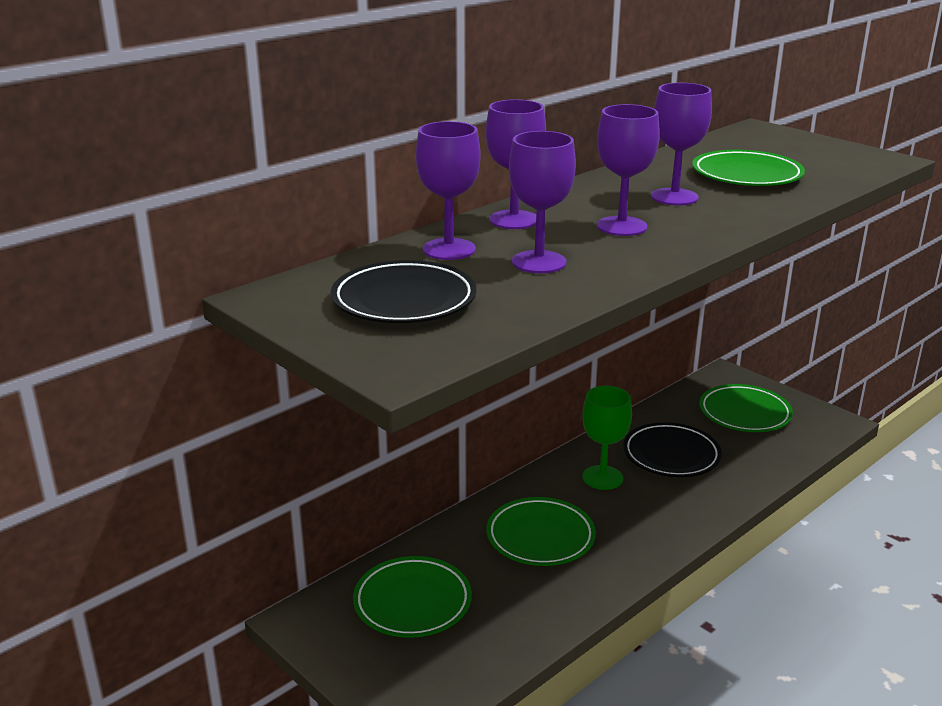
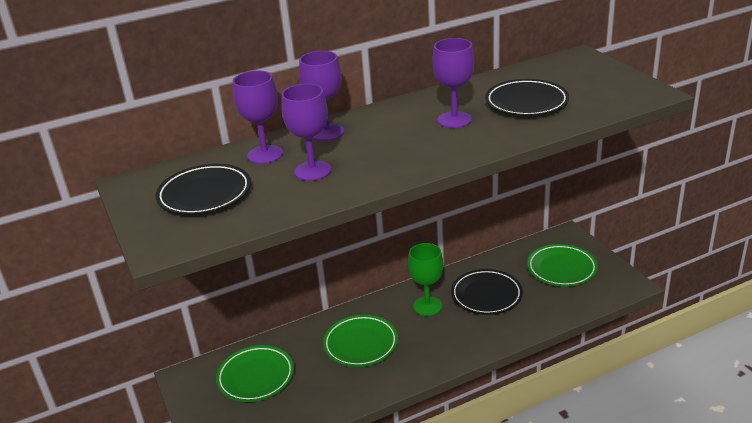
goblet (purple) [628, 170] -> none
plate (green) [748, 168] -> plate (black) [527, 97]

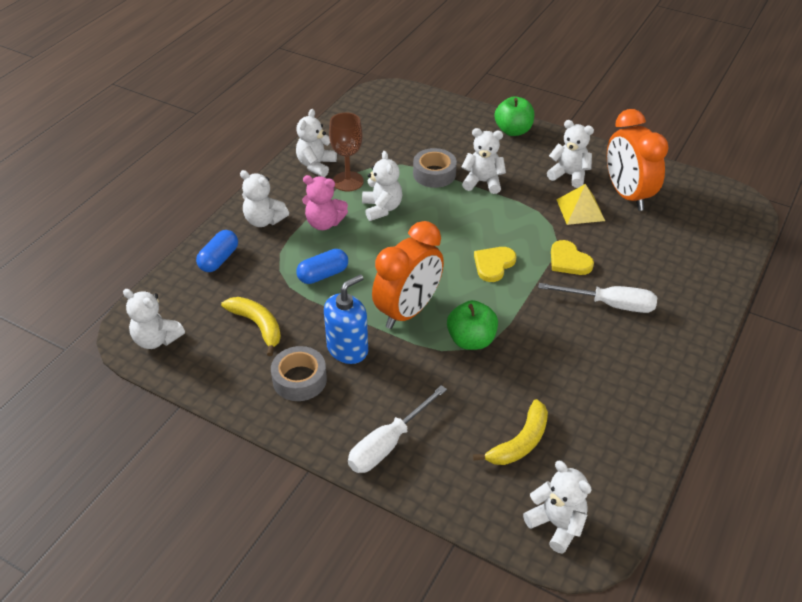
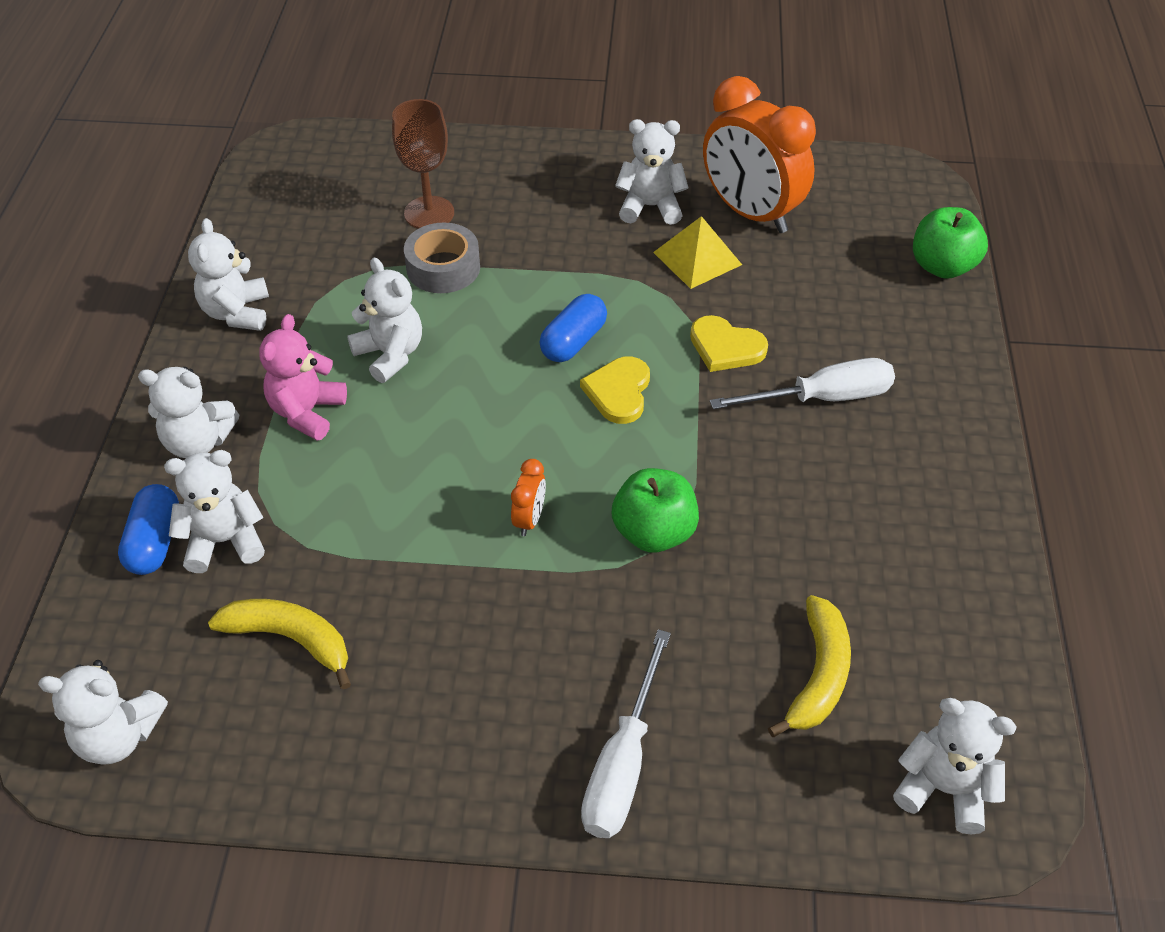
tape (grey) [299, 373] -> none
capsule (blue) [322, 266] -> capsule (blue) [573, 328], moved
teddy bear (pink) [325, 202] -> teddy bear (pink) [303, 377], 120 degrees clockwise
soap dispenser (blue) [346, 319] -> none
goblet (brown) [346, 151] -> goblet (brown) [423, 164], moved
clock (orange) [408, 275] -> clock (orange) [528, 497], x0.41
teddy bear (white) [483, 161] -> teddy bear (white) [214, 511], moved
apple (green) [514, 116] -> apple (green) [950, 243], moved

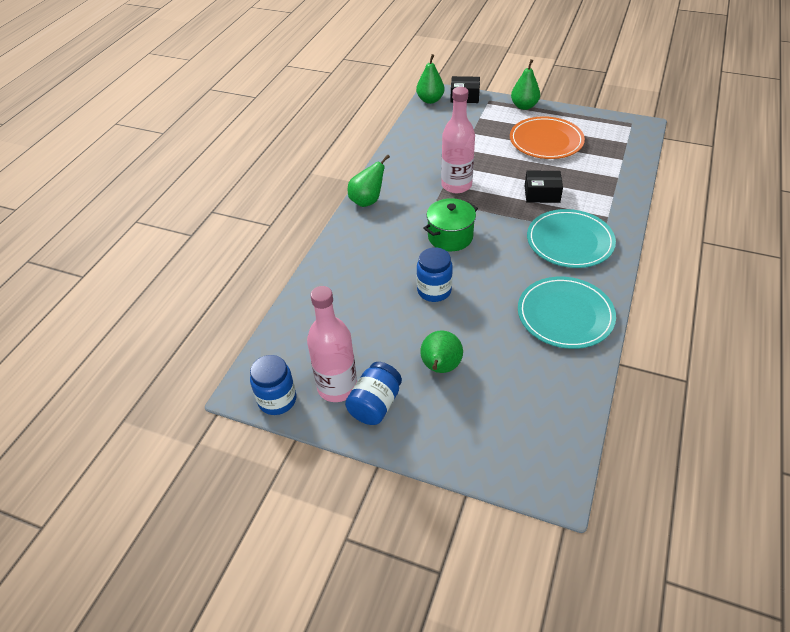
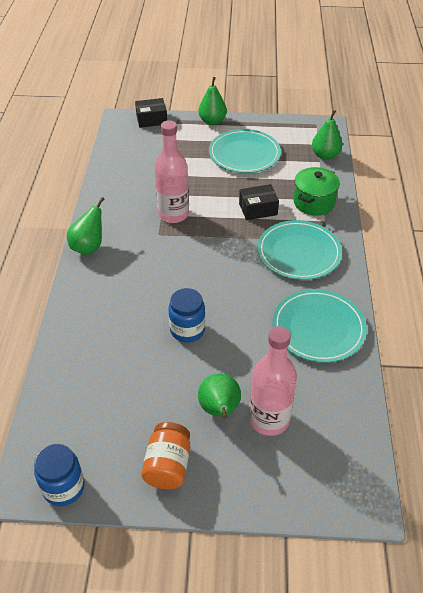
bottle (pink) [332, 344] -> bottle (pink) [273, 381], moved
jar (blue) [373, 393] -> jar (orange) [165, 456]
pear (green) [430, 79] -> pear (green) [327, 135], moved
pot (green) [451, 224] -> pot (green) [317, 191], moved
plate (orange) [547, 137] -> plate (turquoise) [245, 151]

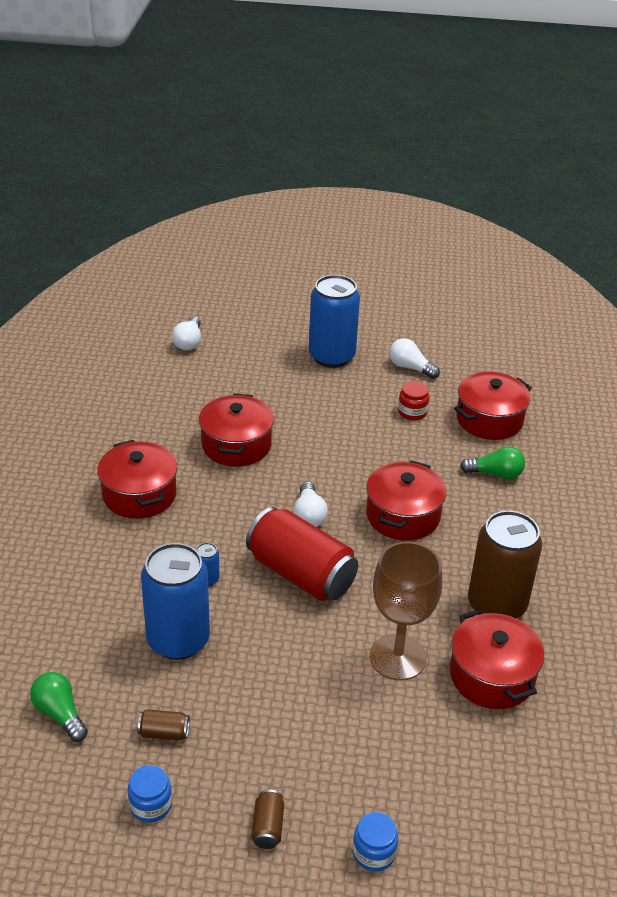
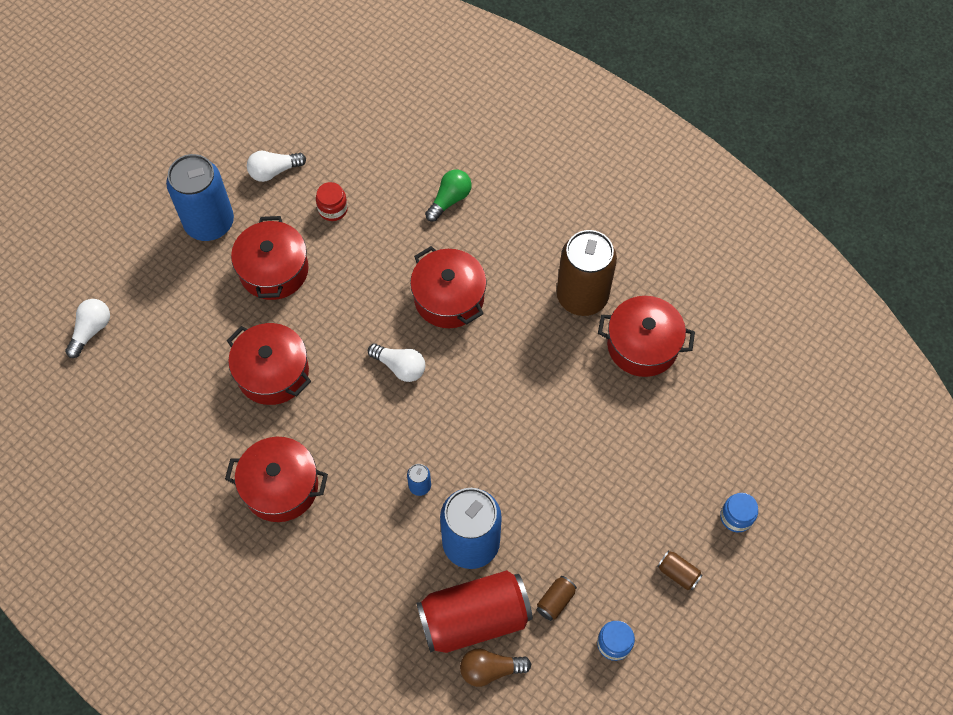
light bulb (green) [59, 707] -> light bulb (brown) [495, 667]
light bulb (white) [186, 333] -> light bulb (white) [87, 328], 105 degrees counterclockwise
can (red) [302, 554] -> can (red) [474, 611], moved
goblet (brown) [406, 611] -> none
pot (red) [493, 406] -> pot (red) [269, 258], moved

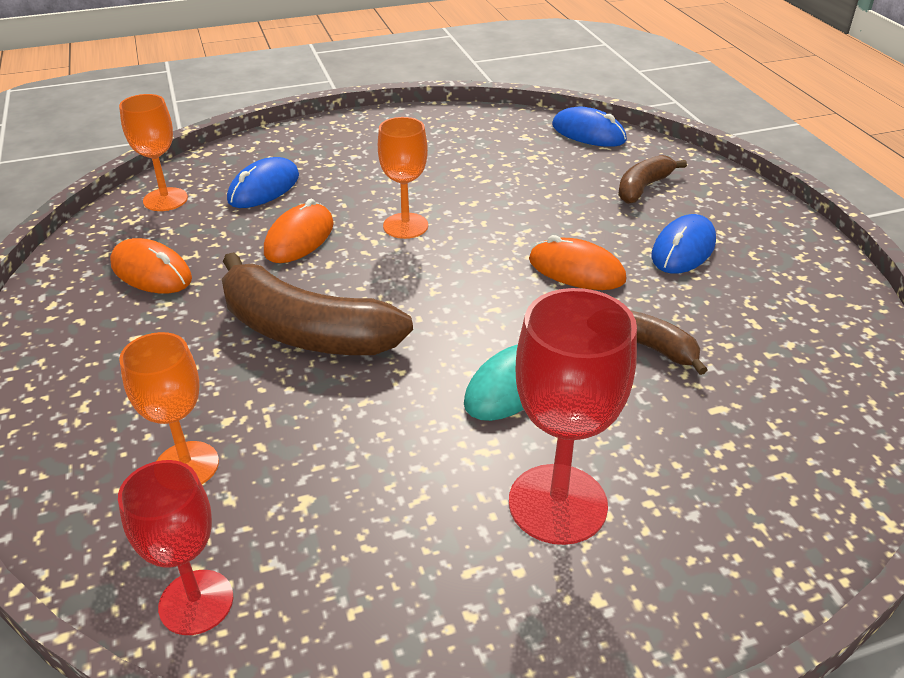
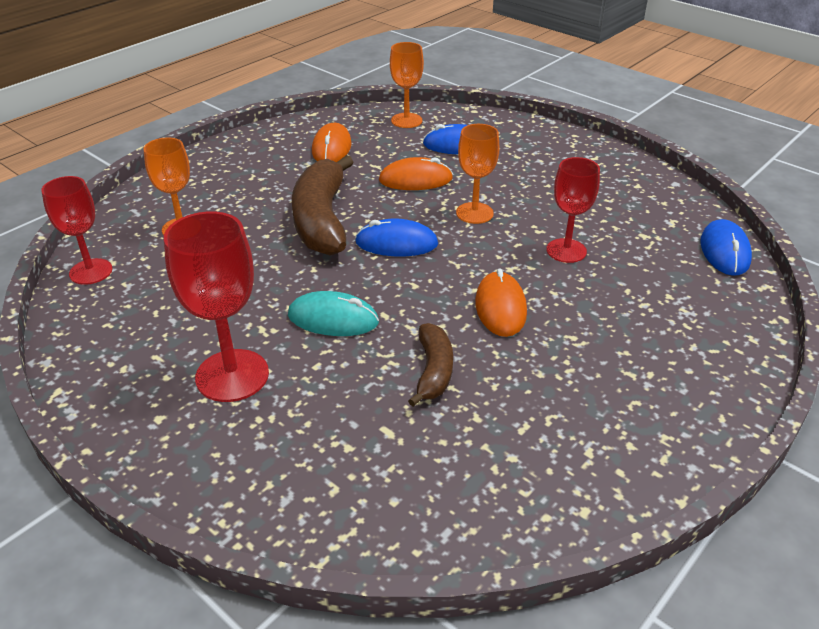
banana (brown) [652, 179] -> none
mouse (blue) [683, 244] -> mouse (blue) [396, 237], moved
none -> goblet (red) [573, 210]

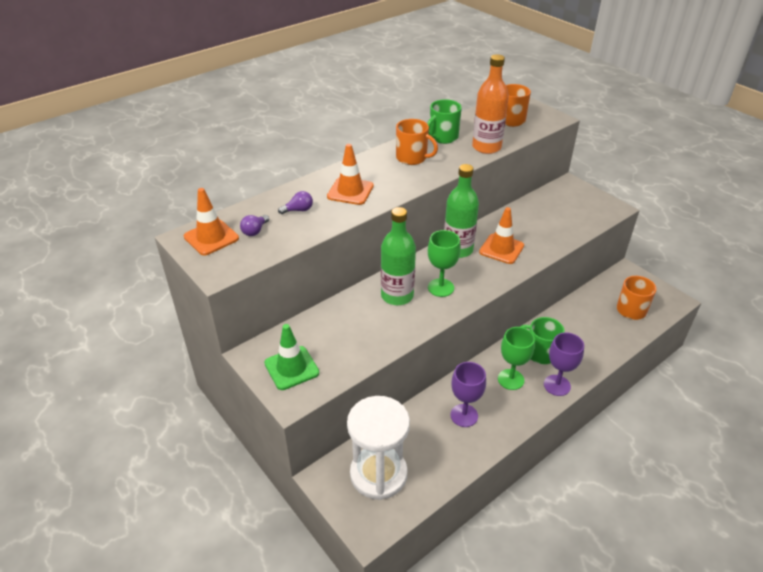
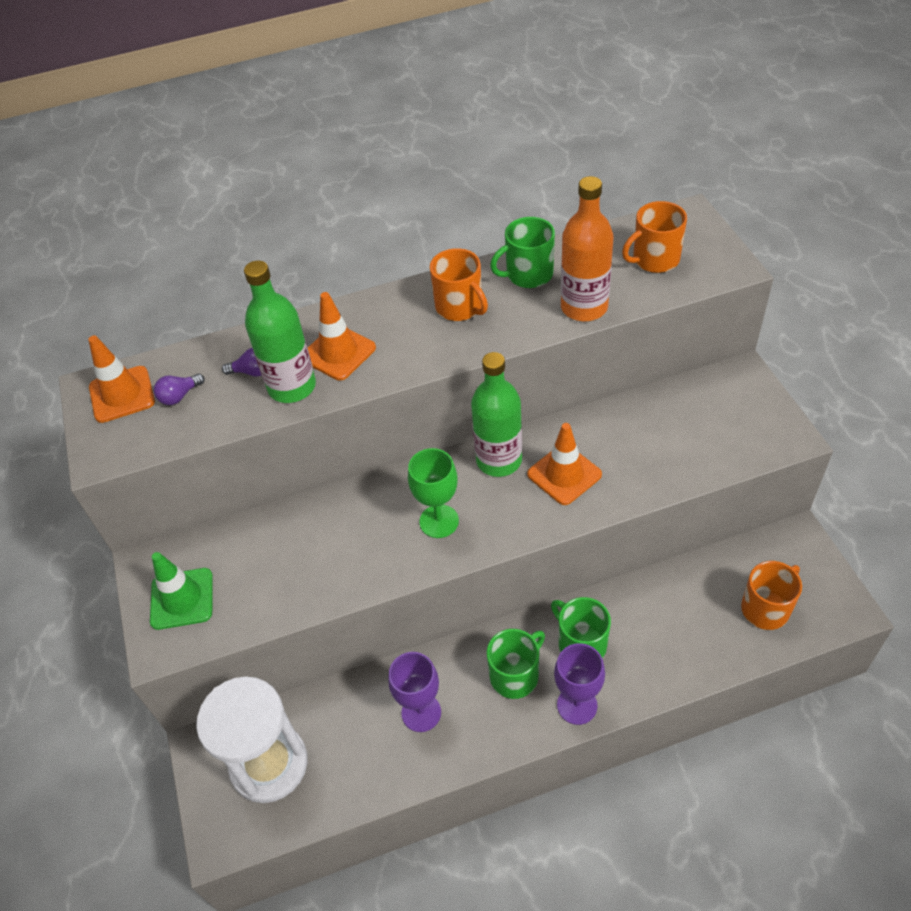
bottle (green) [398, 256] -> bottle (green) [280, 332], moved
goblet (green) [516, 358] -> mug (green) [516, 664]

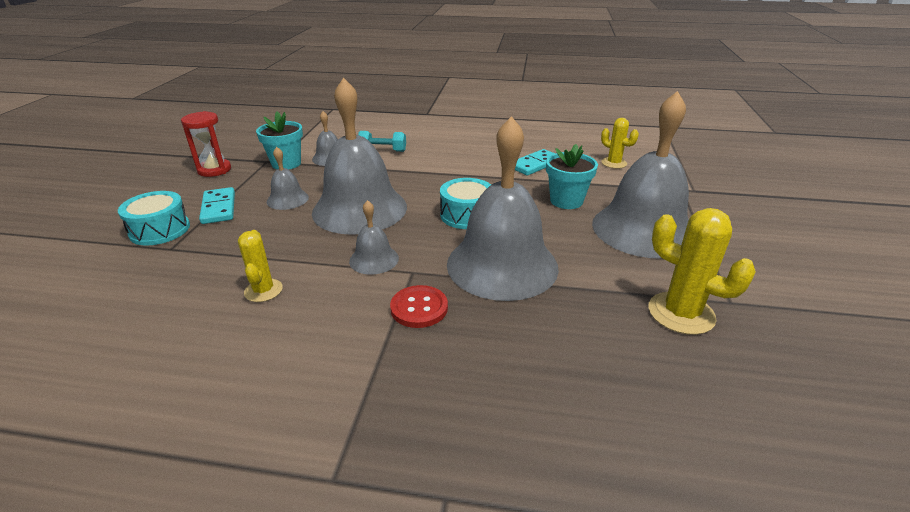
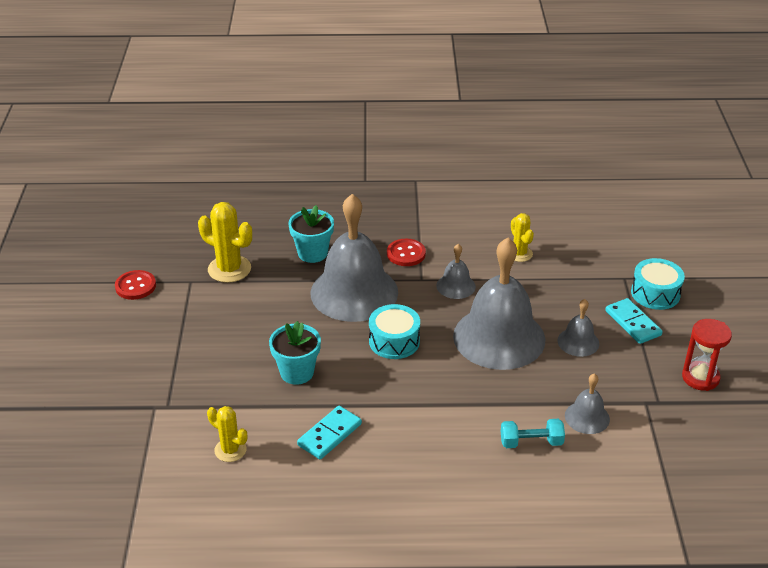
flower pot (turquoise) [279, 140] -> flower pot (turquoise) [311, 234], moved
bell (grey) [640, 175] -> none
none -> button (red) [135, 285]

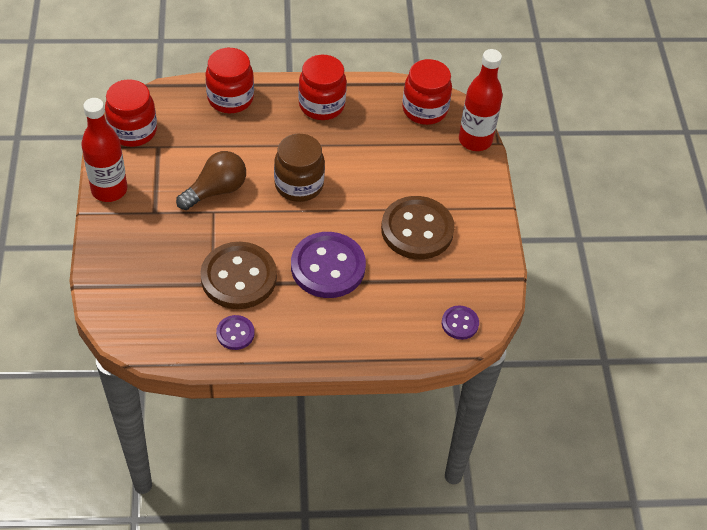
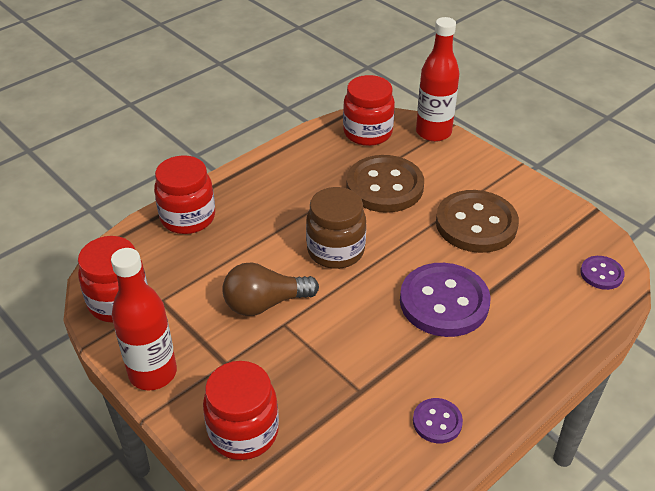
light bulb (brown) [211, 180] -> light bulb (brown) [270, 289], 120 degrees counterclockwise
button (brown) [238, 275] -> button (brown) [385, 184], moved
jar (red) [322, 87] -> jar (red) [241, 410], moved

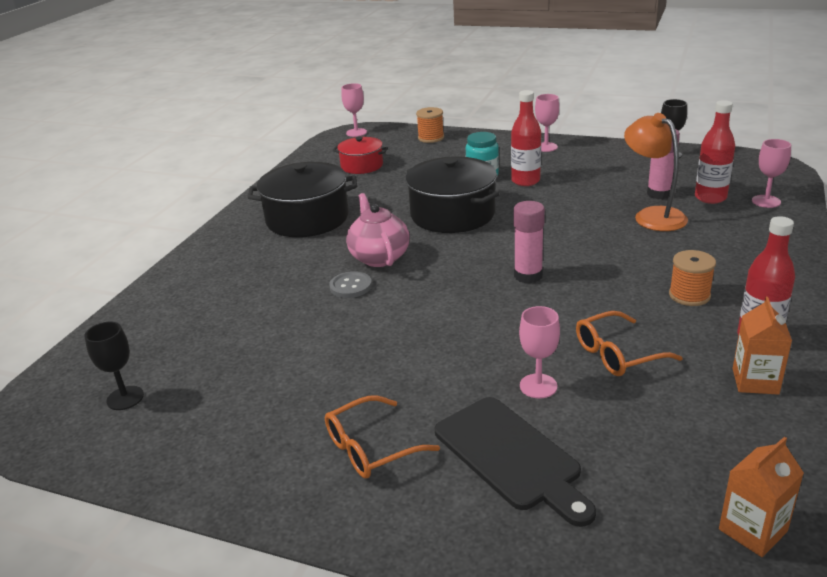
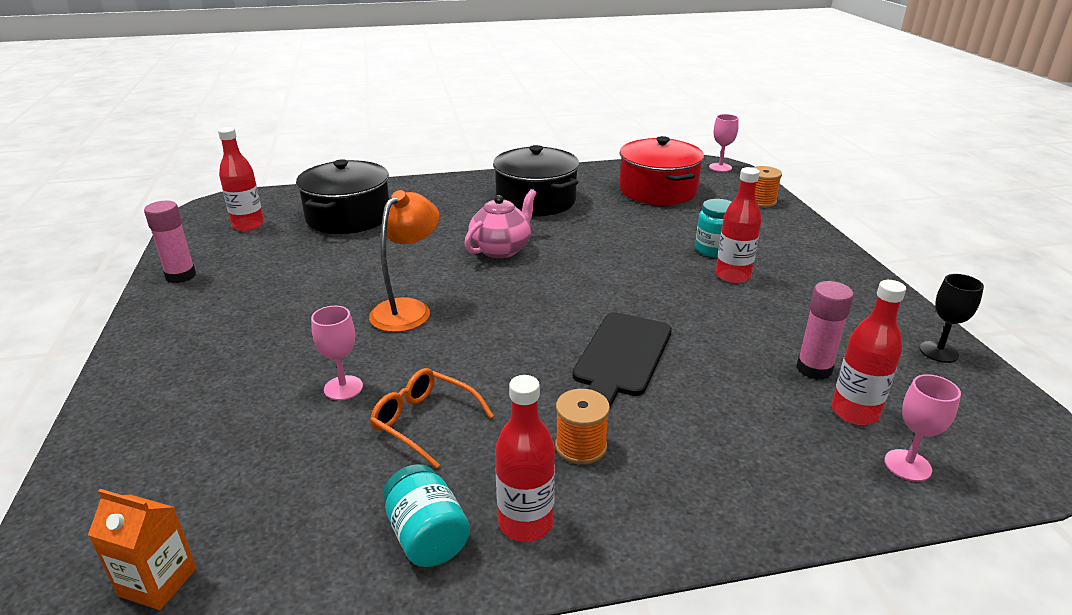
goblet (black) [114, 366] -> bottle (red) [241, 179]
glasses (orange) [382, 436] -> none
button (grey) [350, 284] -> none
pot (red) [360, 155] -> pot (red) [661, 170], x1.72
pot (black) [452, 195] -> pot (black) [342, 196], moved
cutting board (black) [515, 462] -> cutting board (black) [622, 359], moved
glue stick (pink) [529, 242] -> glue stick (pink) [170, 242], moved
goblet (pink) [547, 123] -> none
lamp (orange) [656, 172] -> lamp (orange) [404, 261], moved
carton (orange) [762, 346] -> jar (turquoise) [426, 515]

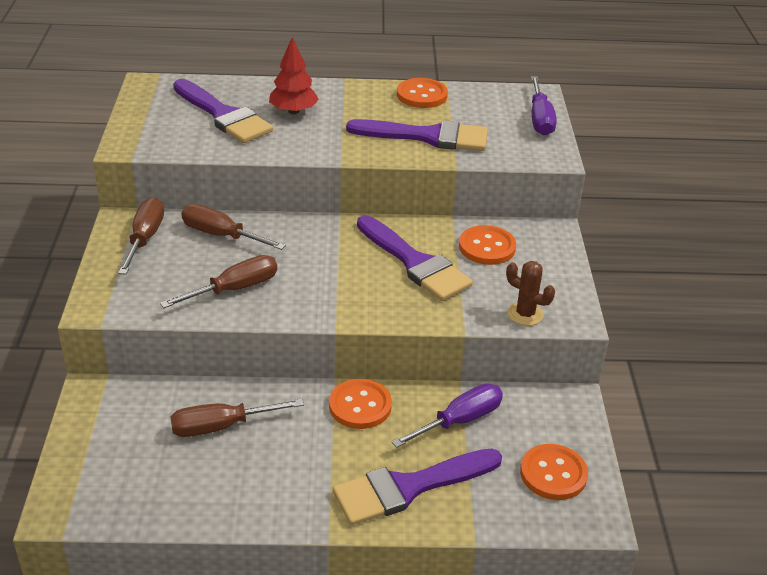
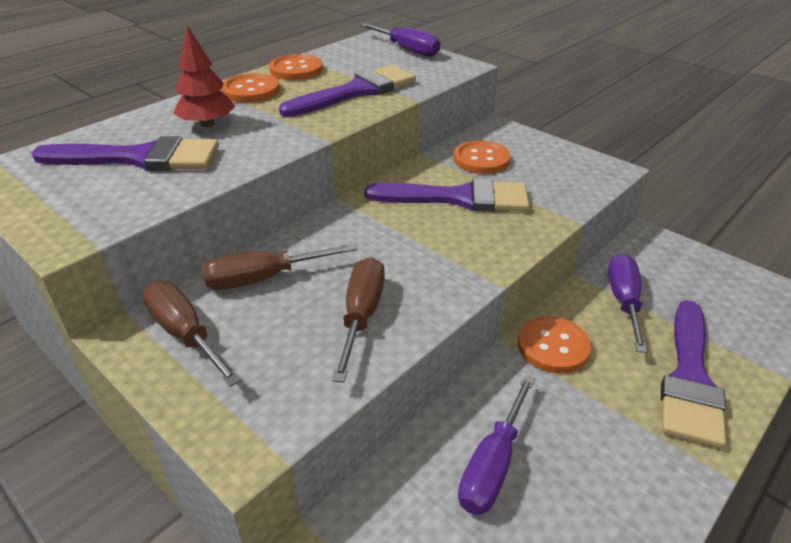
screwdriver (brown) [237, 418] -> screwdriver (purple) [496, 445]
cactus (brown) [530, 293] -> none
button (orange) [554, 472] -> button (orange) [251, 88], moved

